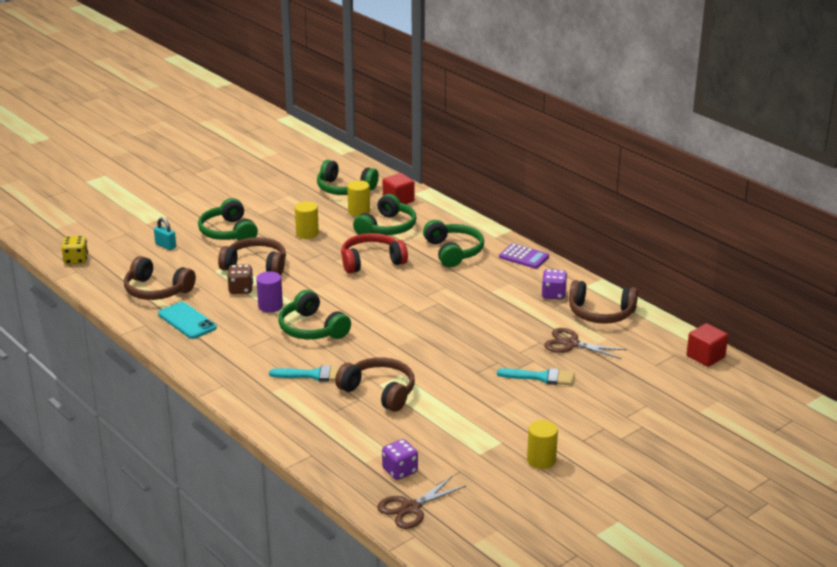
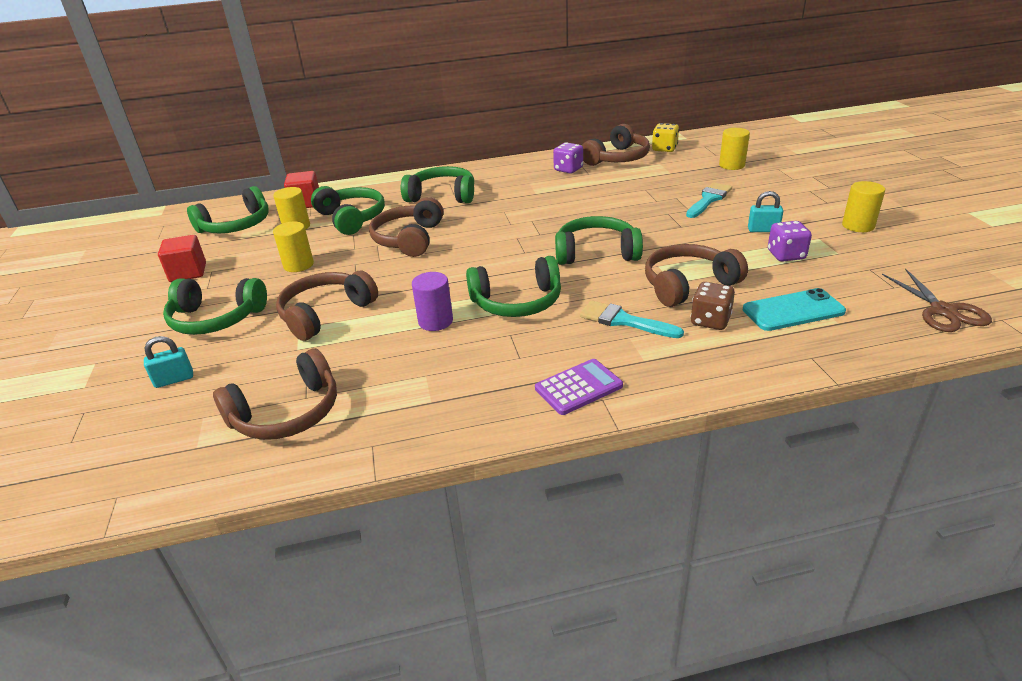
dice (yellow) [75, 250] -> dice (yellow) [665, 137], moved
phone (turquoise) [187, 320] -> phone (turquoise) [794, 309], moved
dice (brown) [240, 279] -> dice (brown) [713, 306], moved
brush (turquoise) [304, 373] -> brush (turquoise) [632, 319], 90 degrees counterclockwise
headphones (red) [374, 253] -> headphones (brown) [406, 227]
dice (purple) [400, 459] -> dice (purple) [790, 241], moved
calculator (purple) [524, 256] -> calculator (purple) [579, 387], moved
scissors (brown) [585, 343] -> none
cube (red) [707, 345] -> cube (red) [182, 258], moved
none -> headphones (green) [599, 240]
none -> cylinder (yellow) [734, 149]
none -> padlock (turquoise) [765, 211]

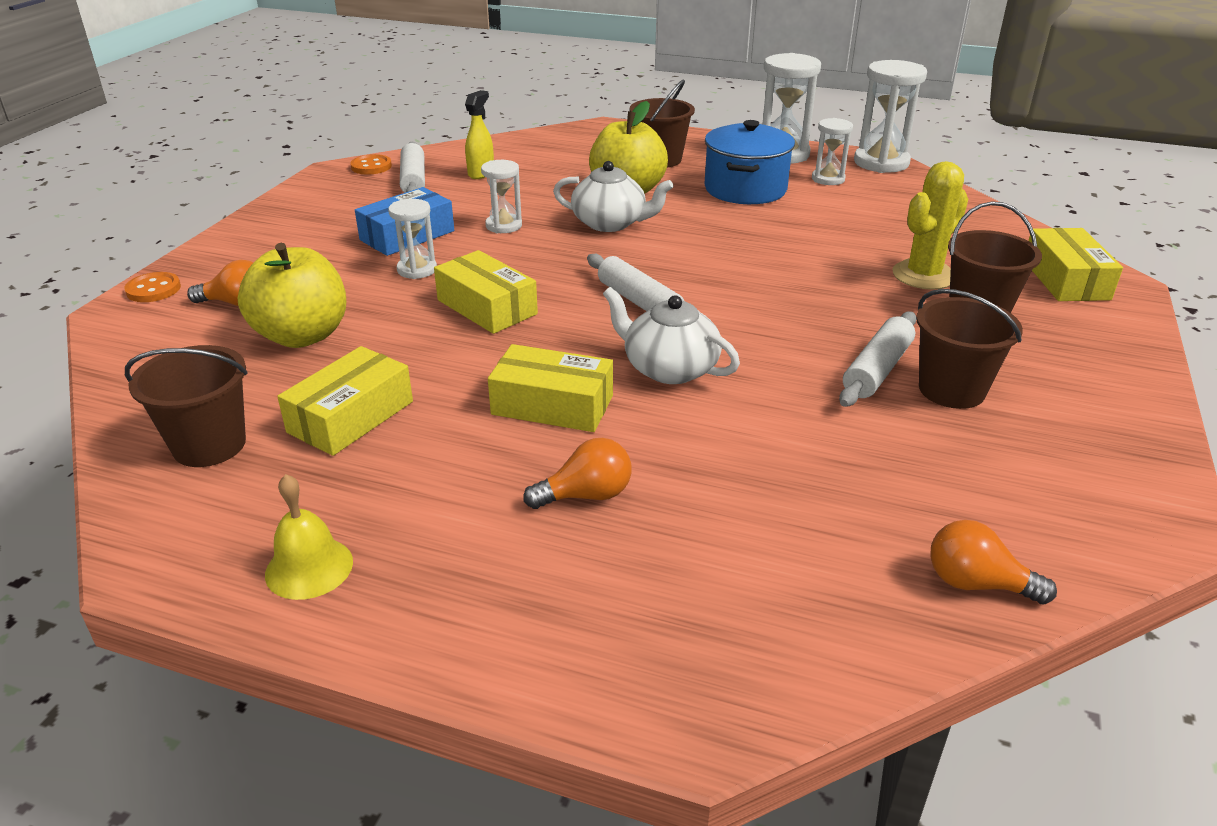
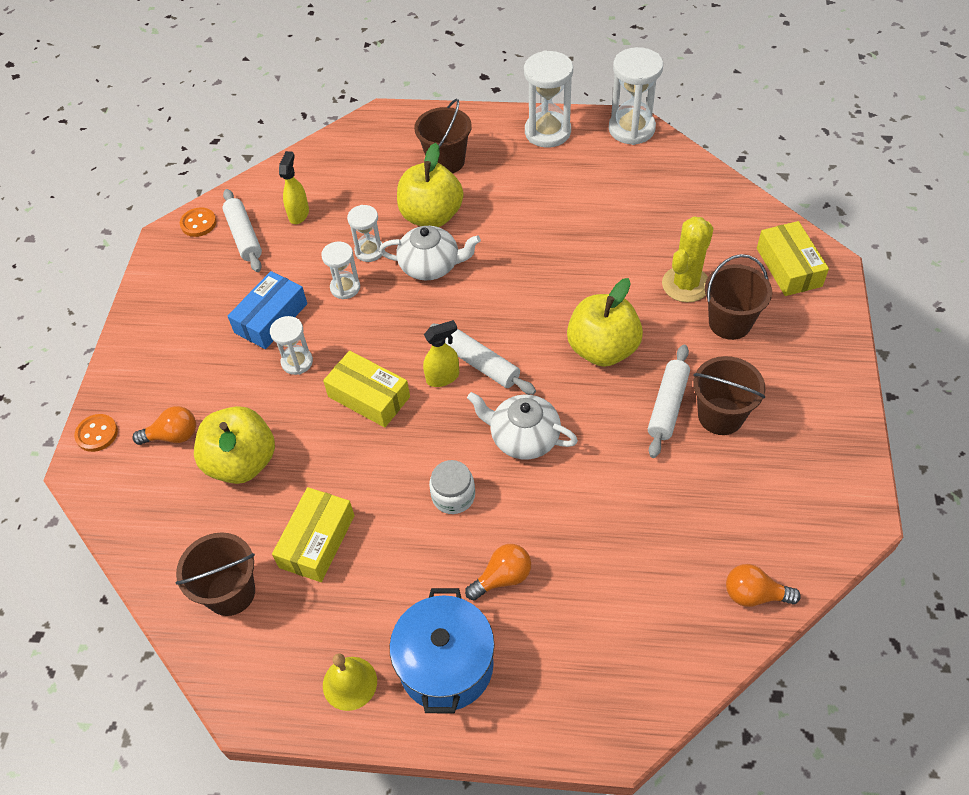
box (yellow) [550, 388] -> jar (white) [452, 487]
pot (blue) [749, 162] -> pot (blue) [442, 650], moved
hourglass (white) [832, 151] -> hourglass (white) [365, 233], moved
none -> spray bottle (yellow) [441, 353]
none -> apple (yellow) [605, 322]

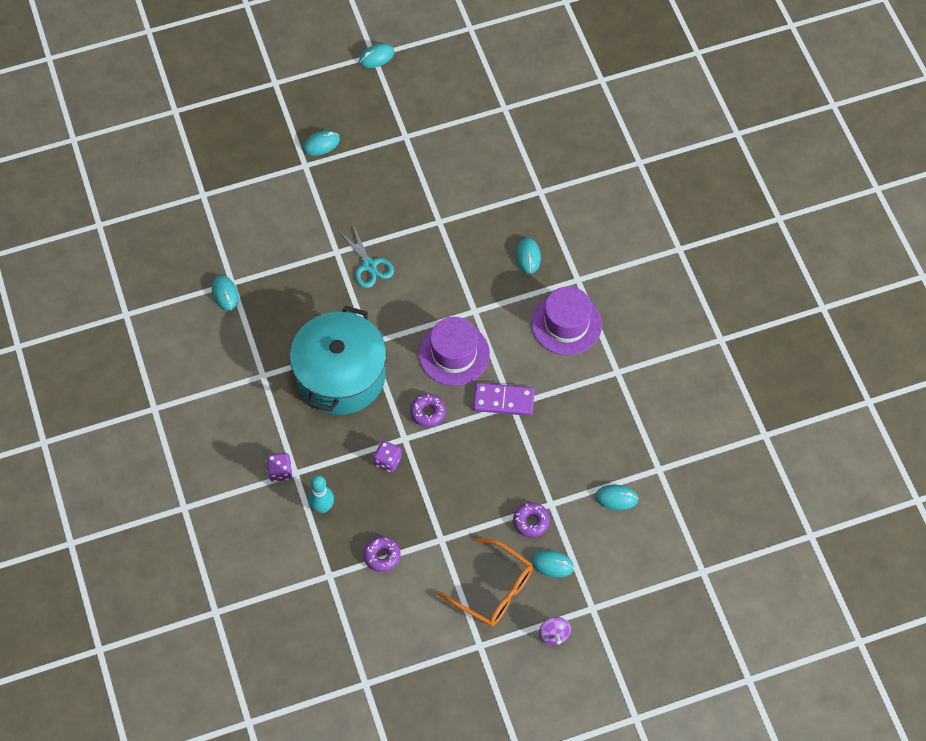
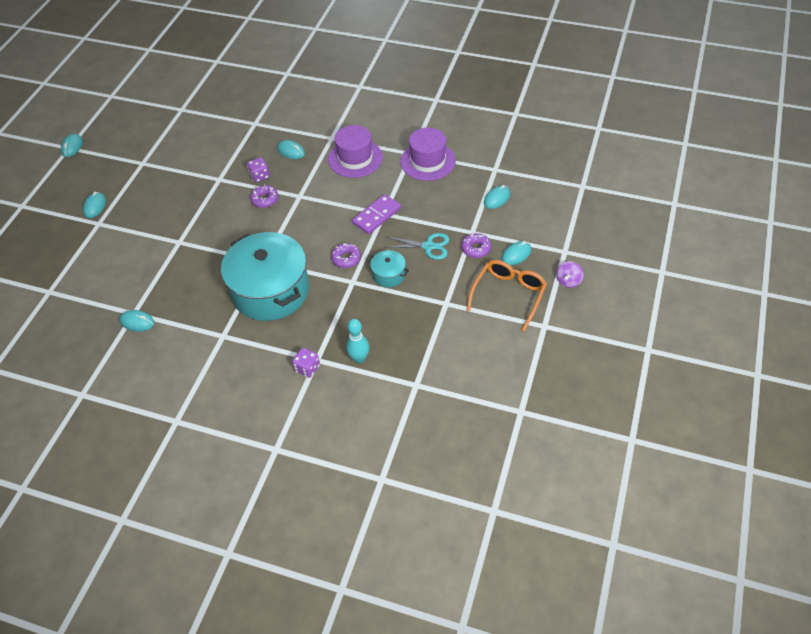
scissors (turquoise) [366, 256] -> scissors (turquoise) [416, 246], moved
donut (purple) [382, 554] -> donut (purple) [264, 196], moved
dice (purple) [388, 456] -> dice (purple) [258, 170], moved
hat (purple) [454, 351] -> hat (purple) [428, 154], moved
glasses (orange) [485, 582] -> glasses (orange) [506, 296], 45 degrees counterclockwise
spinning top (purple) [555, 631] -> spinning top (purple) [569, 274], 90 degrees clockwise
none -> pot (turquoise) [388, 268]

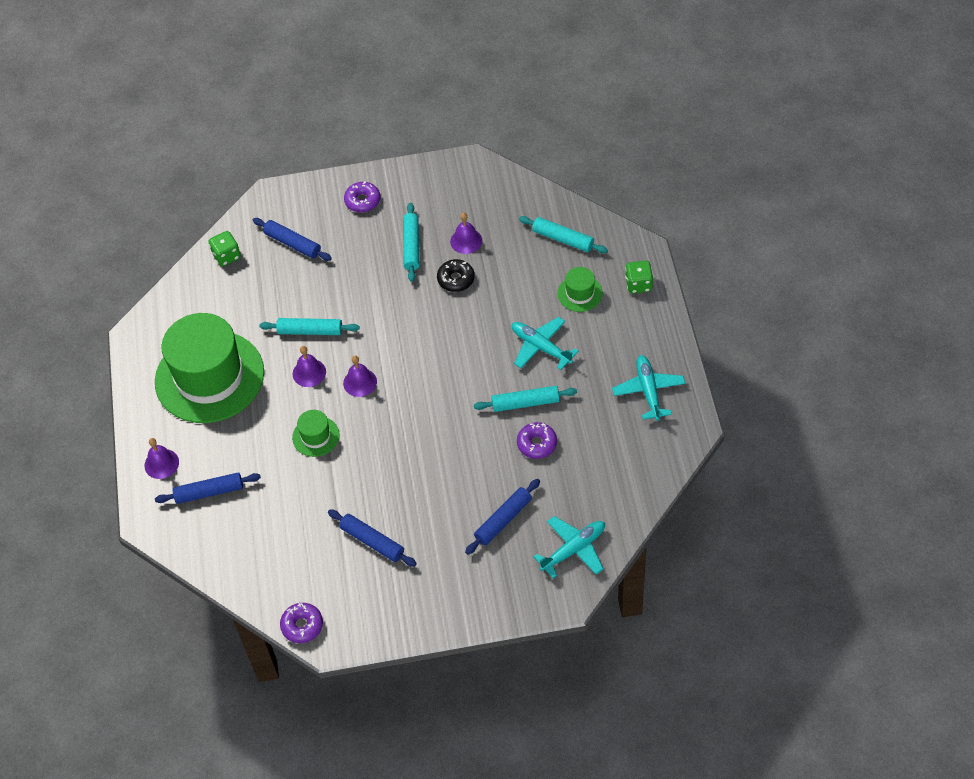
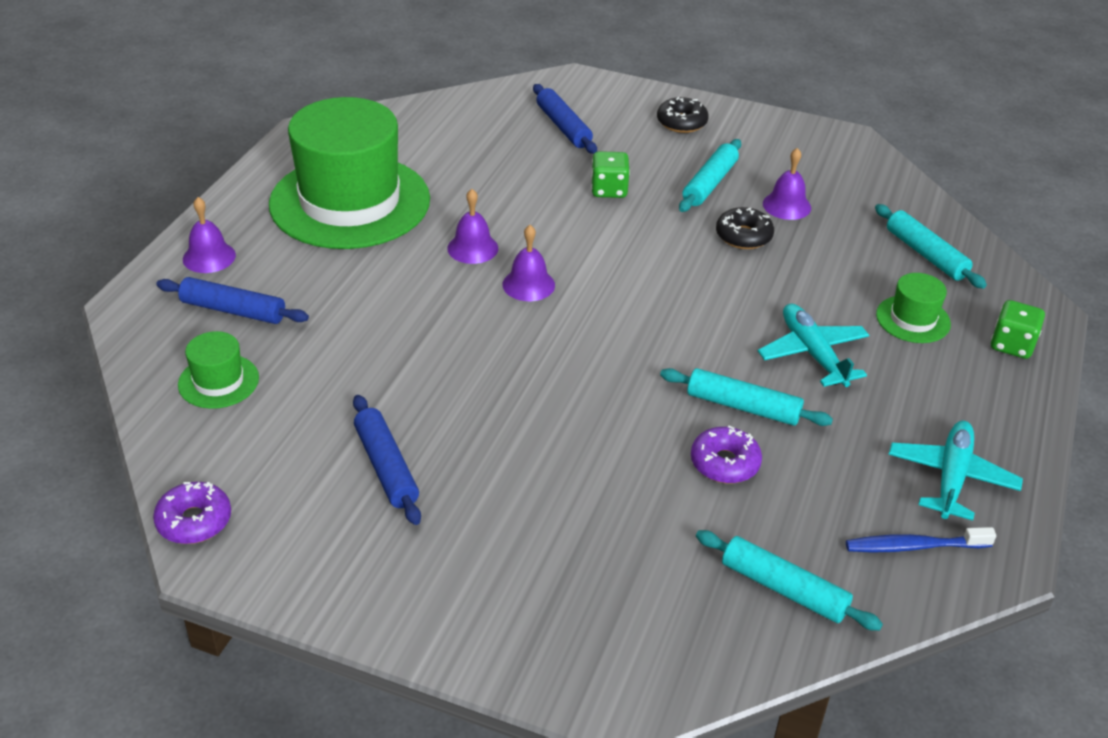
dice (green) [225, 248] -> dice (green) [610, 174], moved
rolling pin (turquoise) [309, 326] -> rolling pin (turquoise) [789, 580], moved
hat (green) [315, 433] -> hat (green) [218, 370], moved
donut (purple) [362, 197] -> donut (black) [683, 115]
rolling pin (blue) [502, 517] -> none
plane (turquoise) [569, 547] -> none
none -> toothbrush (blue) [921, 540]

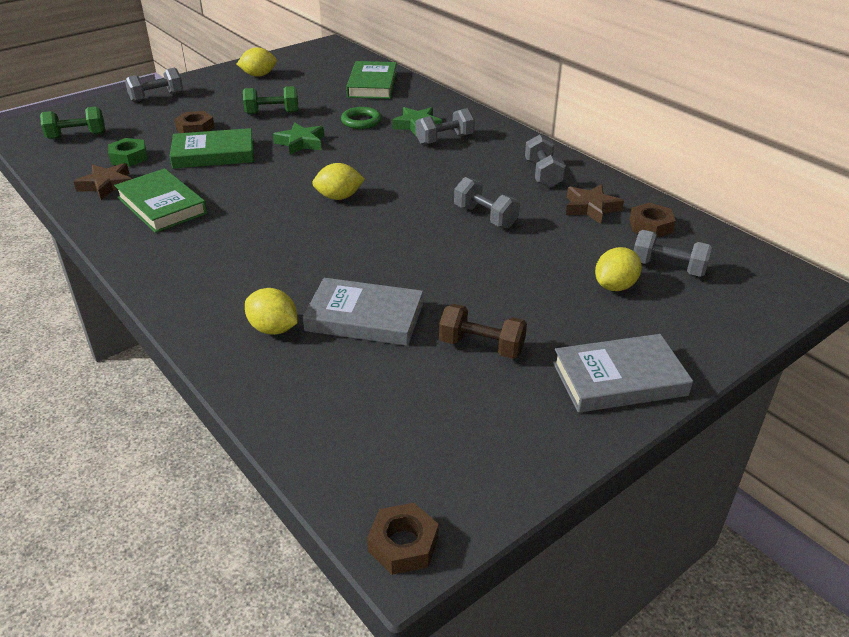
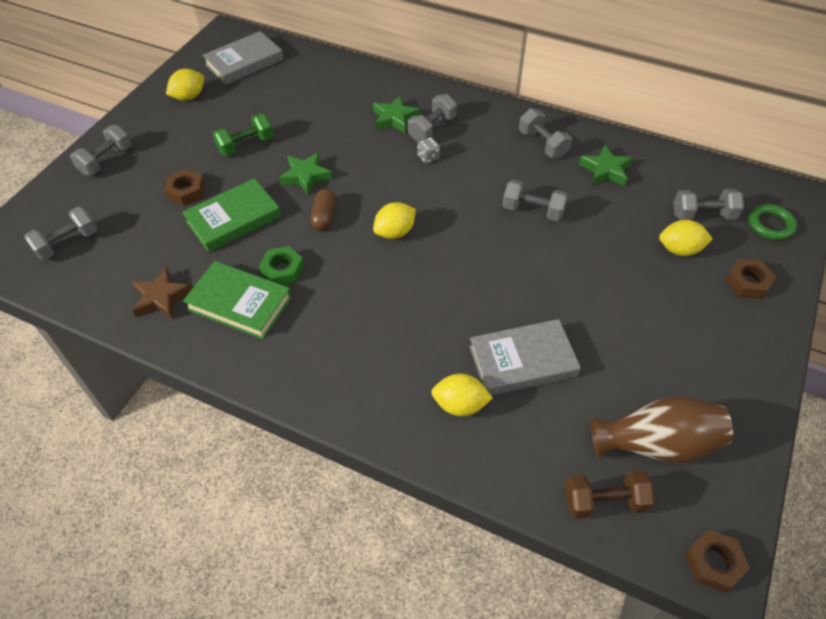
dumbbell (green) [72, 123] -> dumbbell (grey) [60, 233]
nut (green) [127, 152] -> nut (green) [281, 265], moved
ring (green) [361, 118] -> ring (green) [773, 222], moved
book (green) [371, 80] -> none
dumbbell (brown) [483, 331] -> dumbbell (brown) [610, 494], moved
book (grey) [623, 373] -> book (grey) [243, 58], moved
star (brown) [595, 204] -> star (green) [606, 165]
lemon (yellow) [618, 269] -> lemon (yellow) [686, 238], 75 degrees clockwise
nut (brown) [653, 220] -> nut (brown) [750, 279], moved
none -> capsule (brown) [323, 210]
none -> dice (grey) [428, 150]
none -> vase (brown) [662, 429]

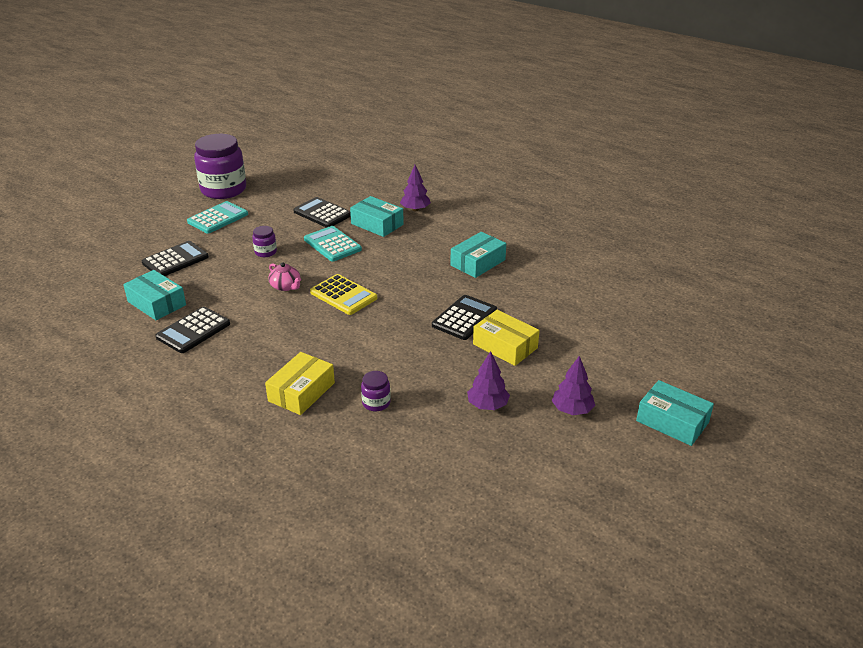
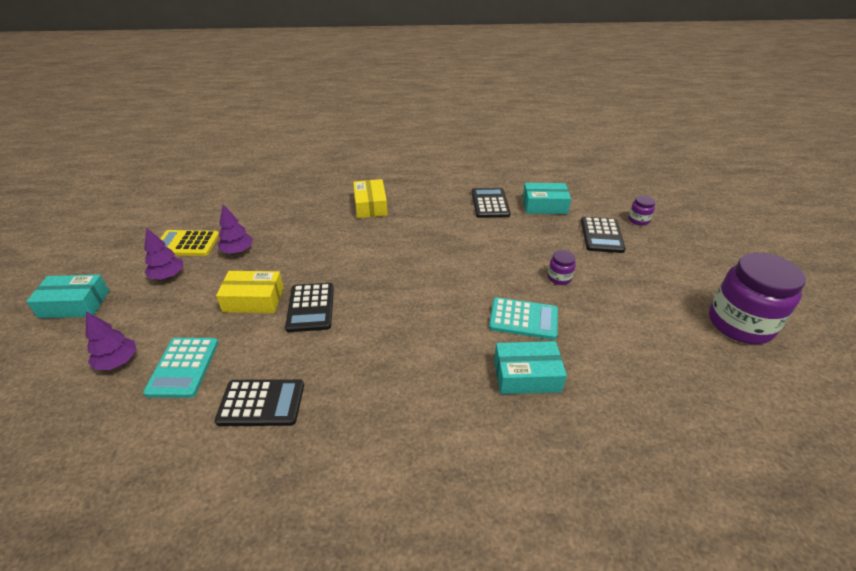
calculator (turquoise) [217, 217] -> calculator (turquoise) [180, 368], moved
teapot (pink) [284, 276] -> none
calculator (black) [322, 212] -> calculator (black) [259, 402], moved
calculator (yellow) [343, 294] -> calculator (yellow) [189, 243], moved
jar (purple) [376, 391] -> jar (purple) [641, 210], moved
tree (purple) [415, 188] -> tree (purple) [110, 340], moved
box (turquoise) [478, 255] -> none

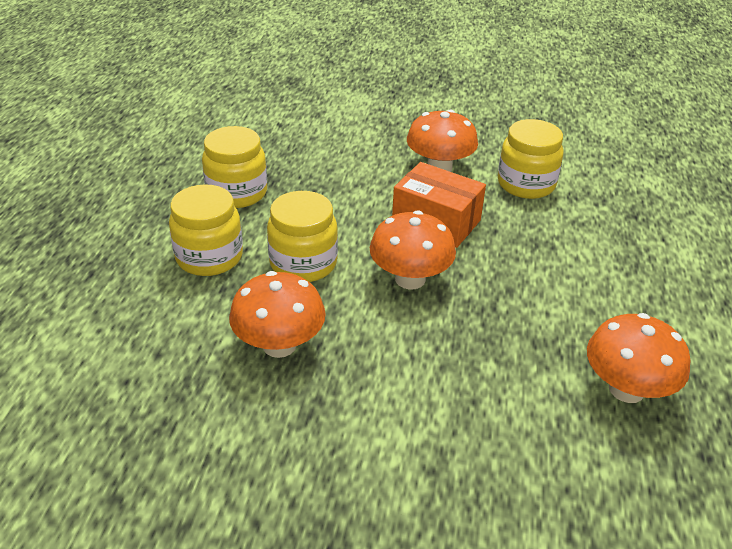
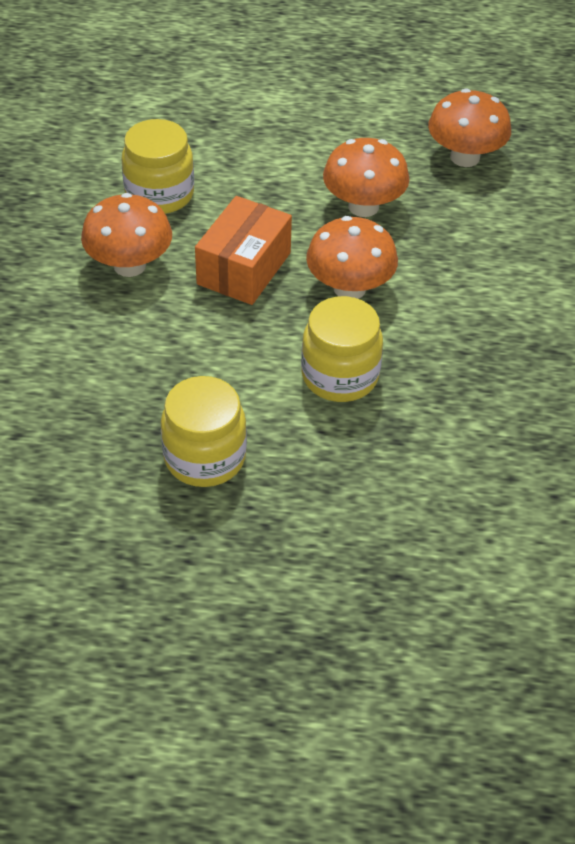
jar (yellow) [206, 230] -> none
mushroom (orange) [277, 314] -> mushroom (orange) [366, 177], moved

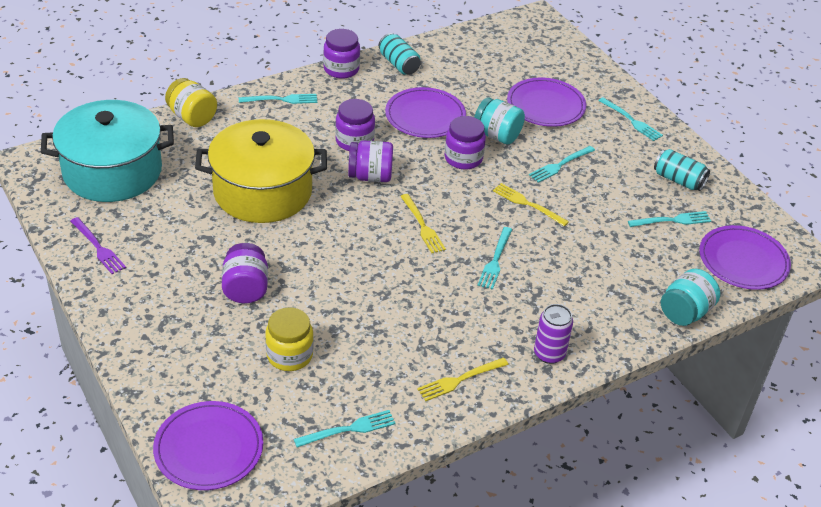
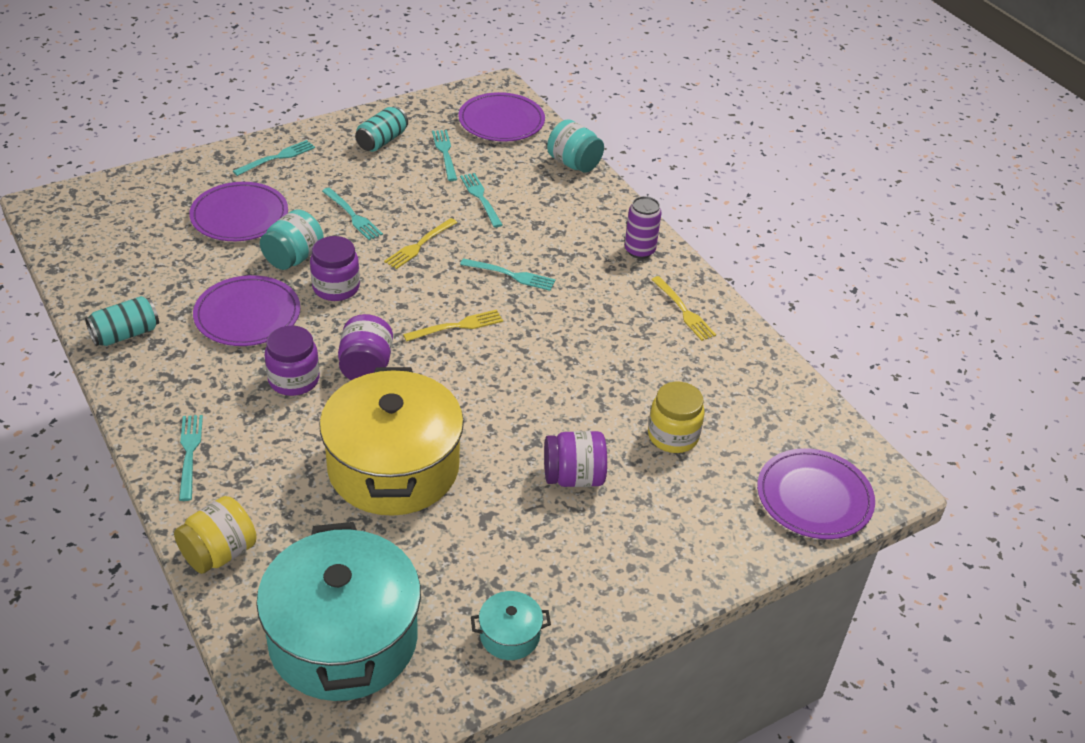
fork (purple) [98, 245] -> pot (turquoise) [511, 625]
fork (turquoise) [345, 429] -> fork (turquoise) [481, 200], moved
jar (purple) [341, 54] -> none

